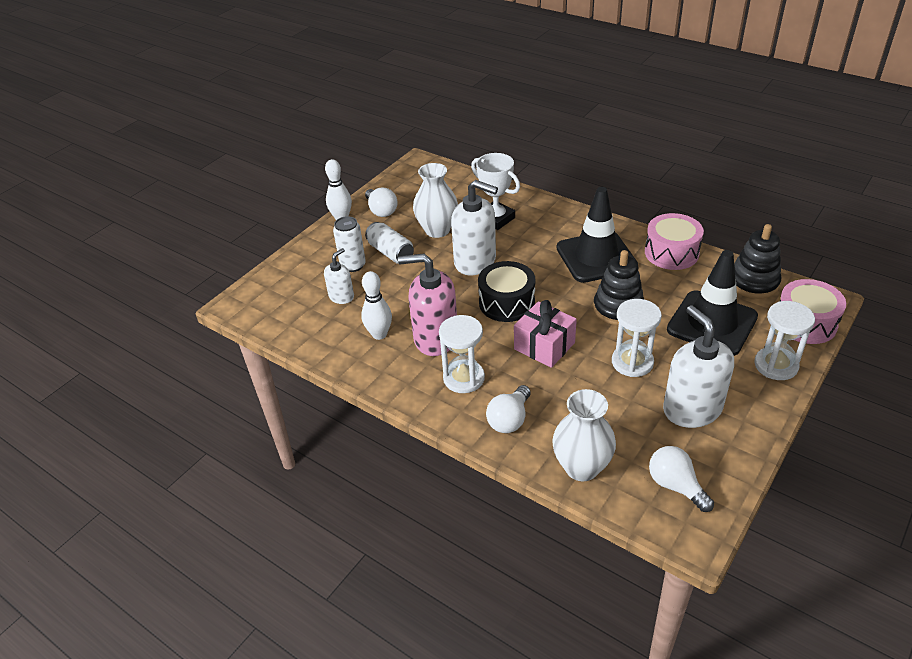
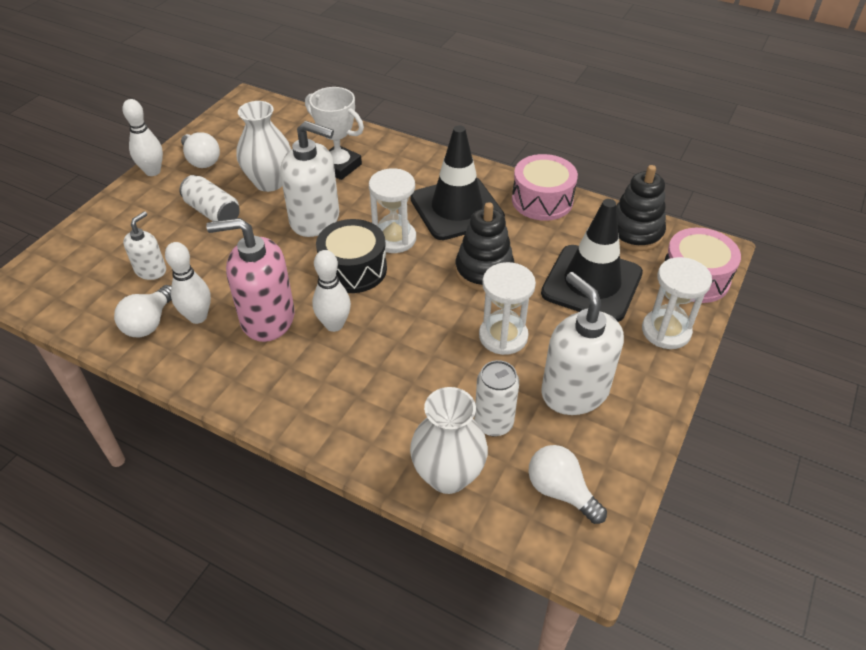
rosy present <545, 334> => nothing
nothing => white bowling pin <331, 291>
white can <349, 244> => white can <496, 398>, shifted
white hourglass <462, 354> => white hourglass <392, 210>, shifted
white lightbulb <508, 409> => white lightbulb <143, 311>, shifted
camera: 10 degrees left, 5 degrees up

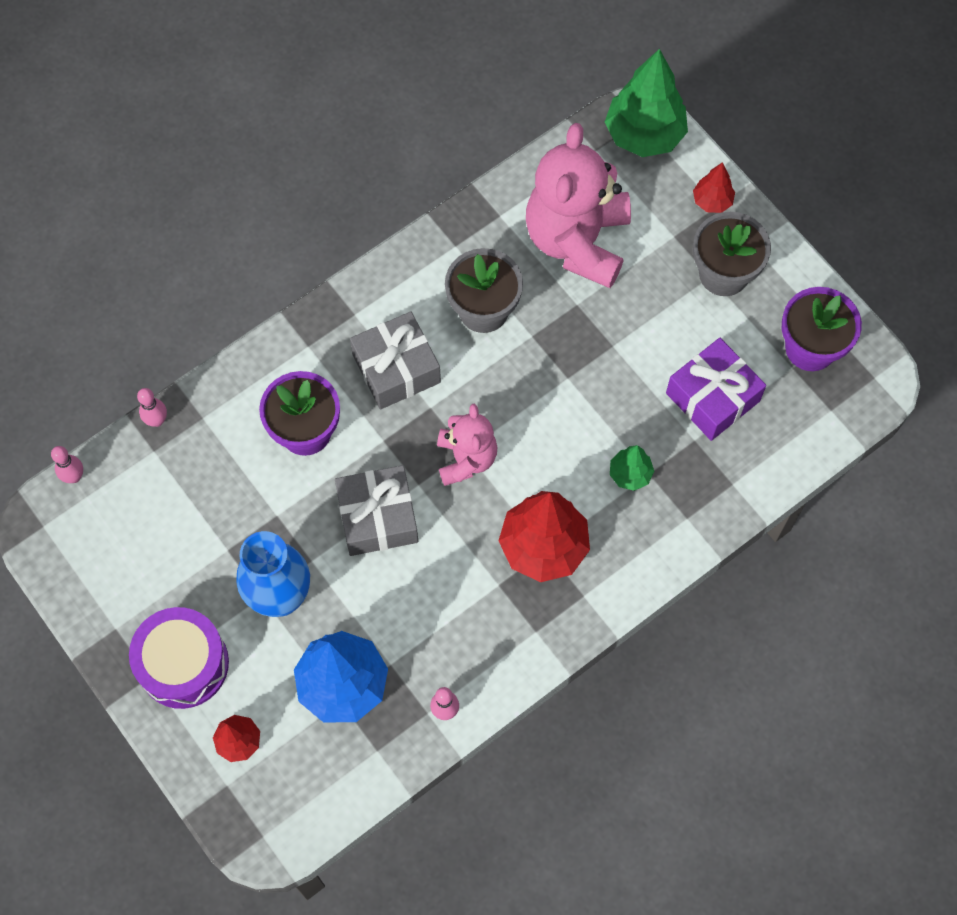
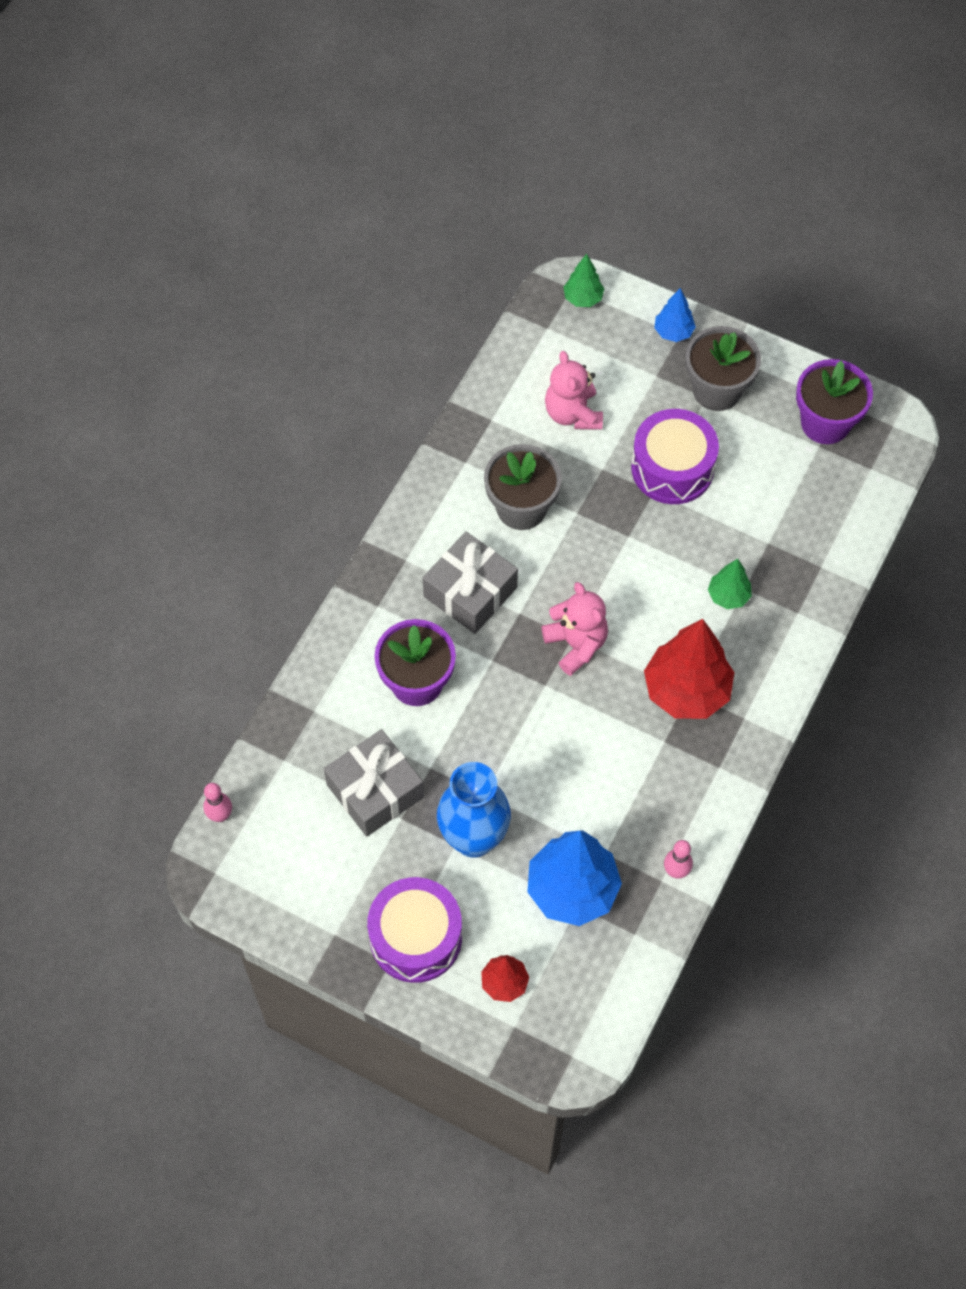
rosy bowling pin <152, 407> => nothing
purple present <716, 389> => nothing
nothing => purple snare drum <675, 456>
grey present <376, 510> => grey present <374, 783>, shifted
crimson fir tree <714, 187> => cobalt fir tree <675, 315>
rosy teddy bear <578, 205> => rosy teddy bear <574, 390>, x0.55
leaf-green fir tree <646, 103> => leaf-green fir tree <583, 280>, x0.50
camera: 25 degrees left, 5 degrees down

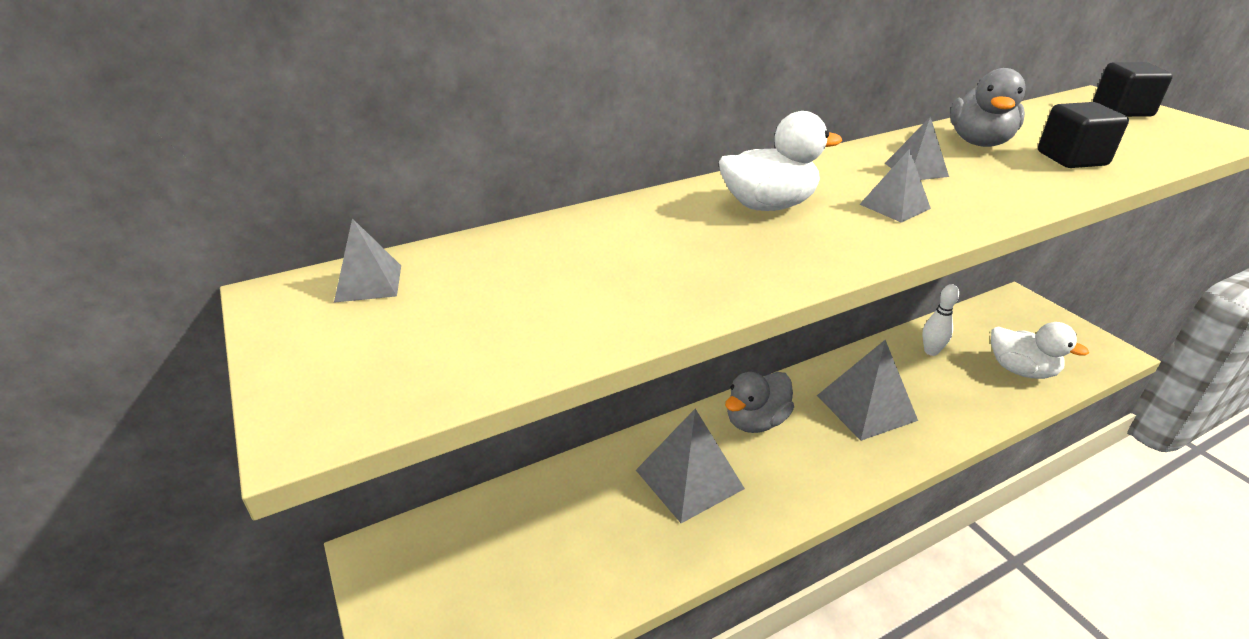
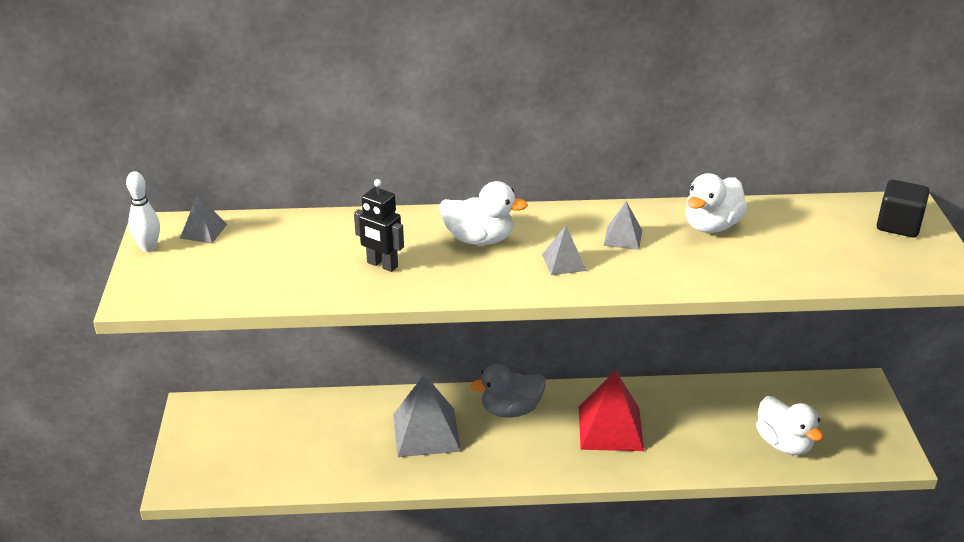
ebony cube <1083, 135> => nothing
nothing => ebony robot <379, 225>
white bowling pin <940, 320> => white bowling pin <143, 211>, shifted
grey pyramid <867, 390> => crimson pyramid <611, 410>
grey duck <988, 107> => white duck <716, 203>
camera: 25 degrees right, 0 degrees up

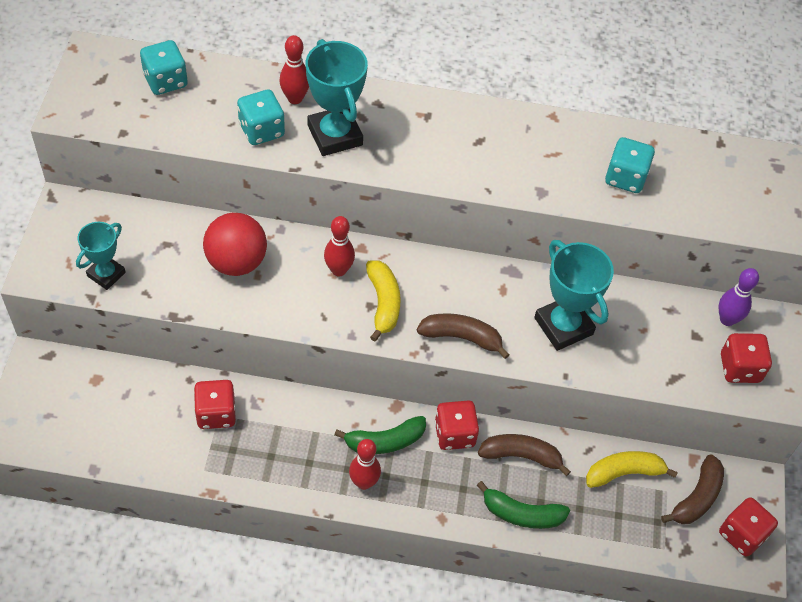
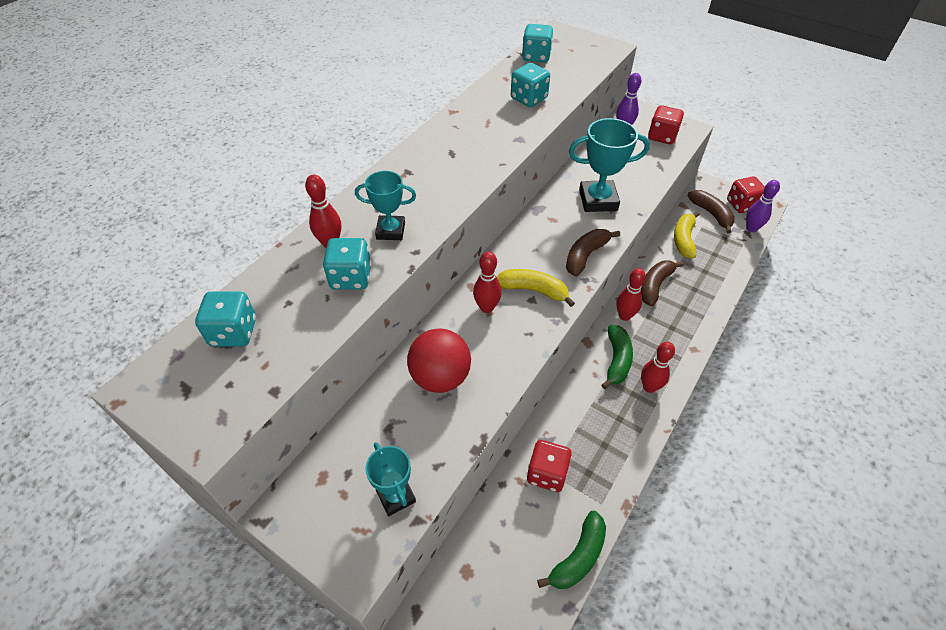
nothing => aqua dice <537, 43>
nothing => purple bowling pin <763, 206>
leaf-green banana fruit <523, 505> => leaf-green banana fruit <571, 550>, shifted
crimson dice <457, 425> => crimson bowling pin <631, 294>
aqua trophy <337, 97> => aqua trophy <385, 205>, x0.62
camera: 60 degrees left, 5 degrees down

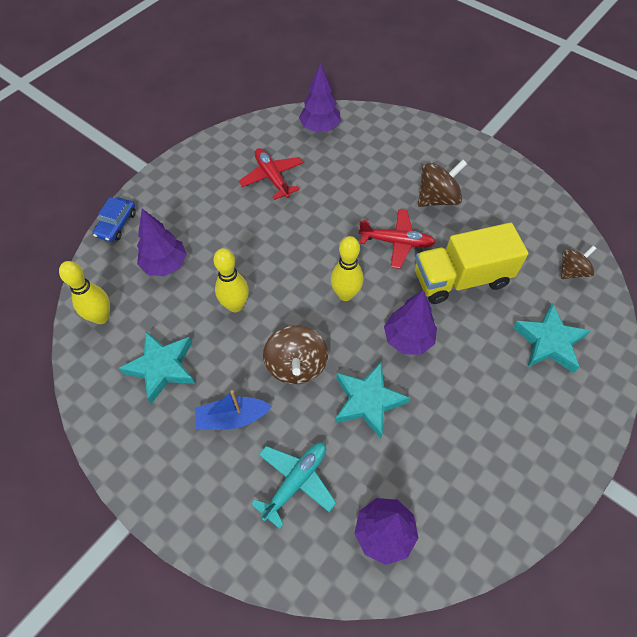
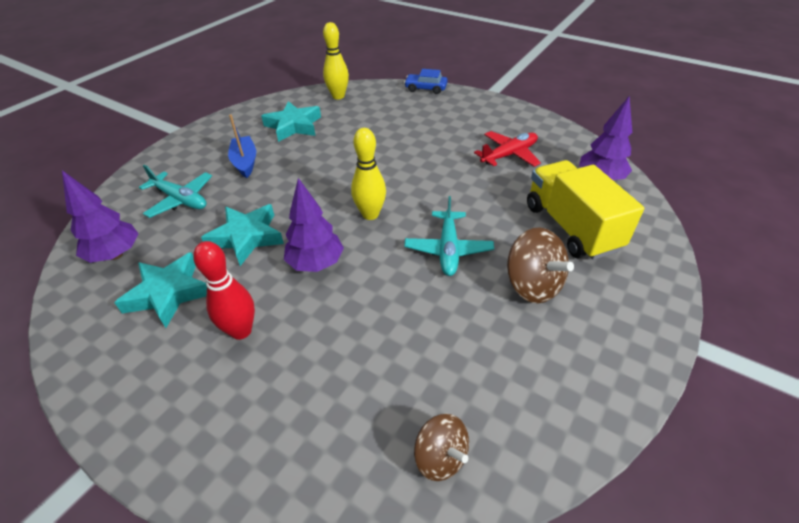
purple fir tree <162, 242> => nothing
yellow bowling pin <231, 280> => nothing
russet whirligig <295, 354> => nothing
nothing => crimson bowling pin <224, 290>
yellow truck <471, 263> => yellow truck <585, 210>, shifted
aqua star <552, 338> => aqua star <160, 290>, shifted
crimson plane <397, 239> => aqua plane <449, 236>
camera: 85 degrees right, 15 degrees down

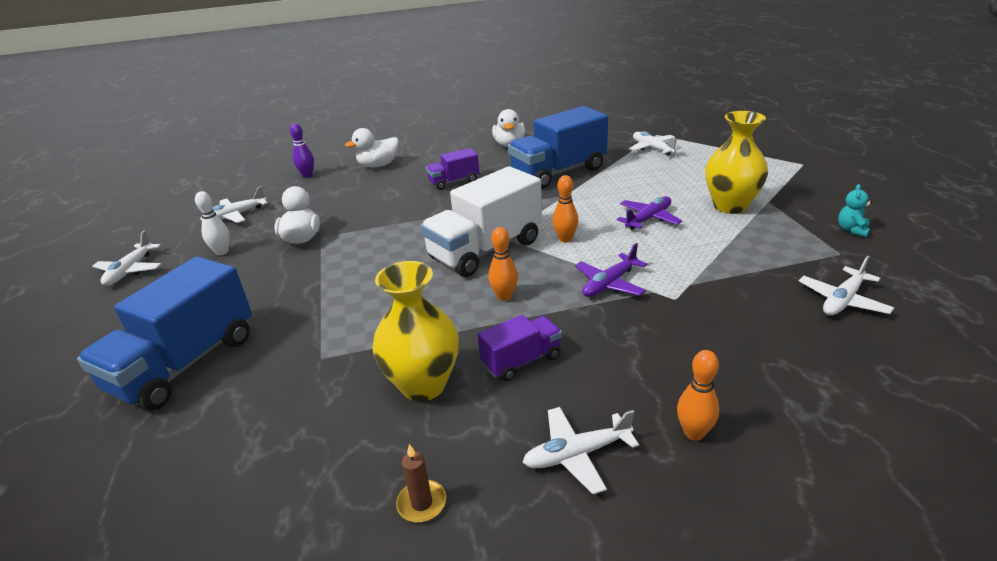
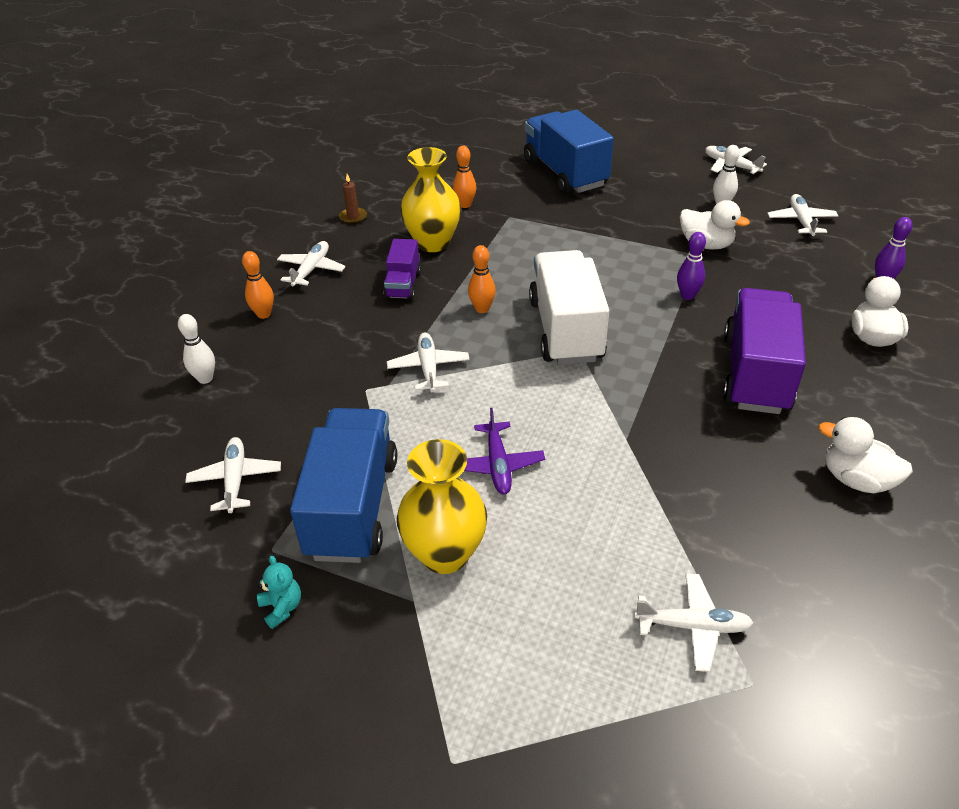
nothing => white bowling pin <196, 349>
nothing => purple bowling pin <691, 266>
cobalt truck <558, 147> => cobalt truck <343, 485>, shifted
orange-coloured bowling pin <565, 209> => orange-coloured bowling pin <464, 177>, shifted
purple plane <611, 270> => white plane <428, 362>
purple truck <453, 169> => purple truck <764, 351>, x1.93
camera: 125 degrees right, 10 degrees up

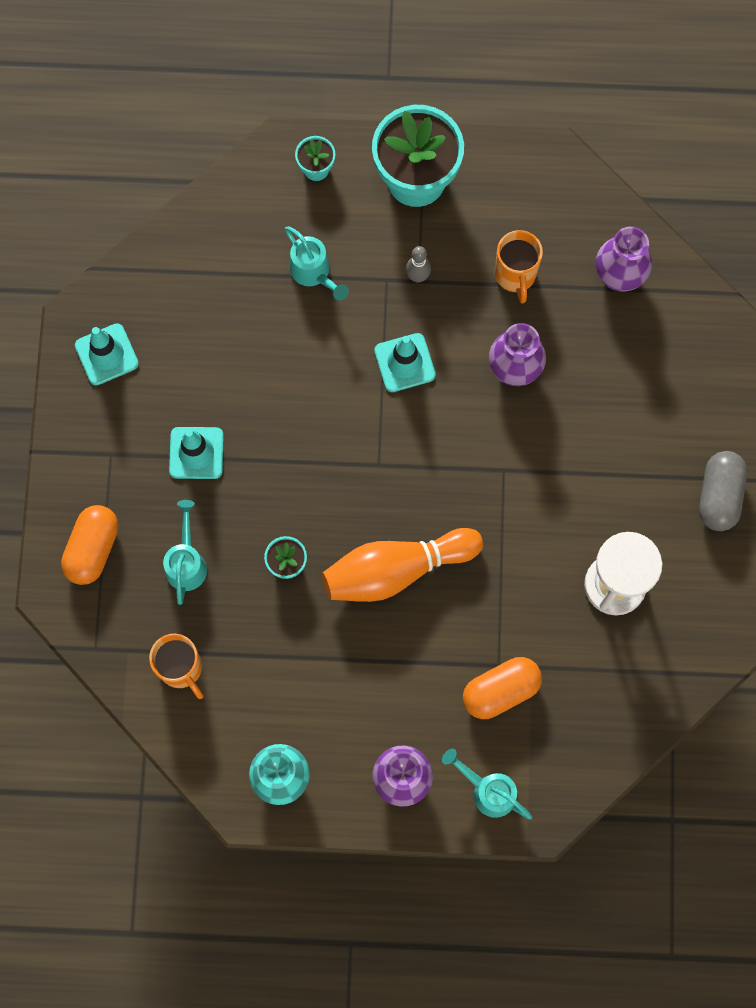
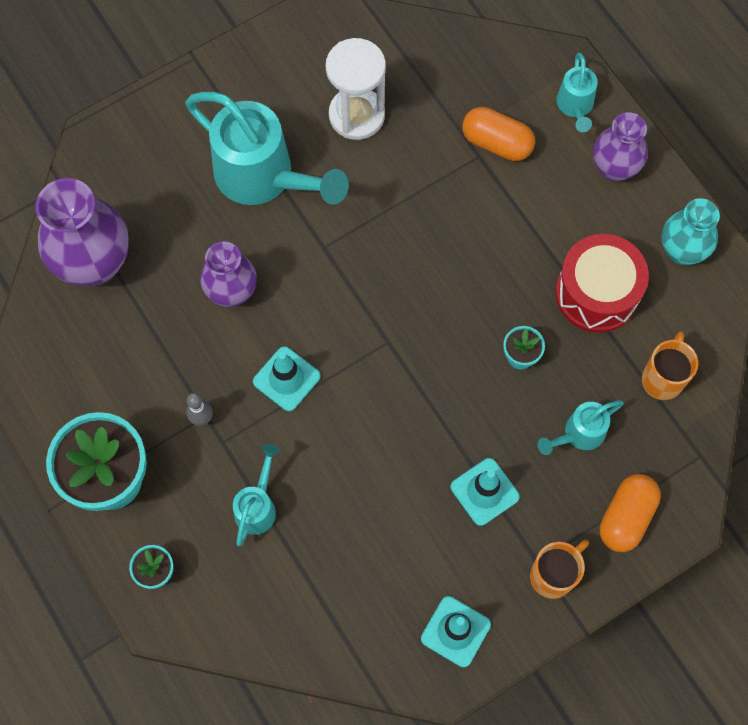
orange-coloured bowling pin <402, 565> => nothing
grey pill <723, 491> => nothing
nothing => aqua watering pot <267, 148>
nothing => crimson snare drum <602, 283>
orange-coloured coffee mug <519, 266> => orange-coloured coffee mug <559, 569>, shifted
orange-coloured pill <89, 545> => orange-coloured pill <630, 513>, 45 degrees counterclockwise
purple flower vase <624, 259> => purple flower vase <82, 232>, x1.59
camera: 125 degrees left, 5 degrees down

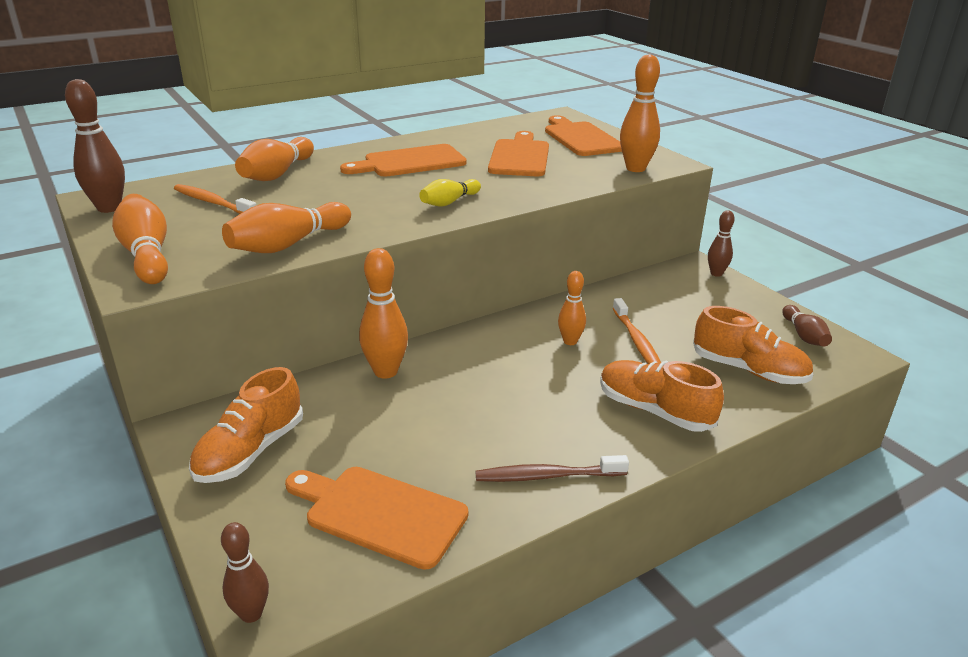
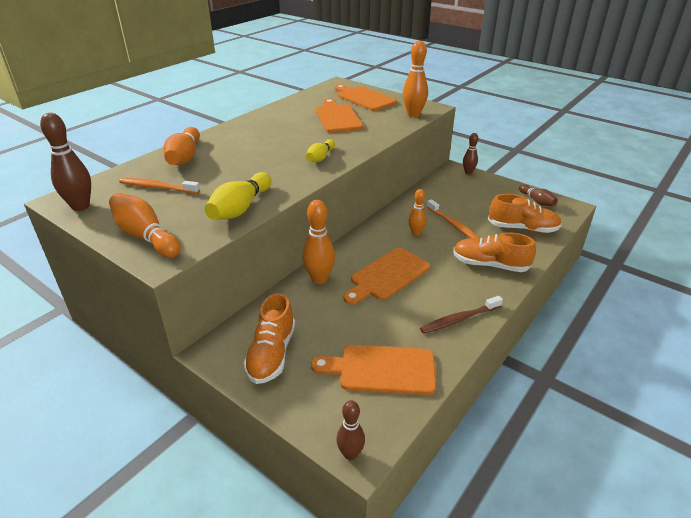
orange-coloured cutting board <403, 160> => orange-coloured cutting board <386, 276>, shifted
orange-coloured bowling pin <286, 227> => yellow bowling pin <238, 196>
camera: 20 degrees left, 5 degrees up

